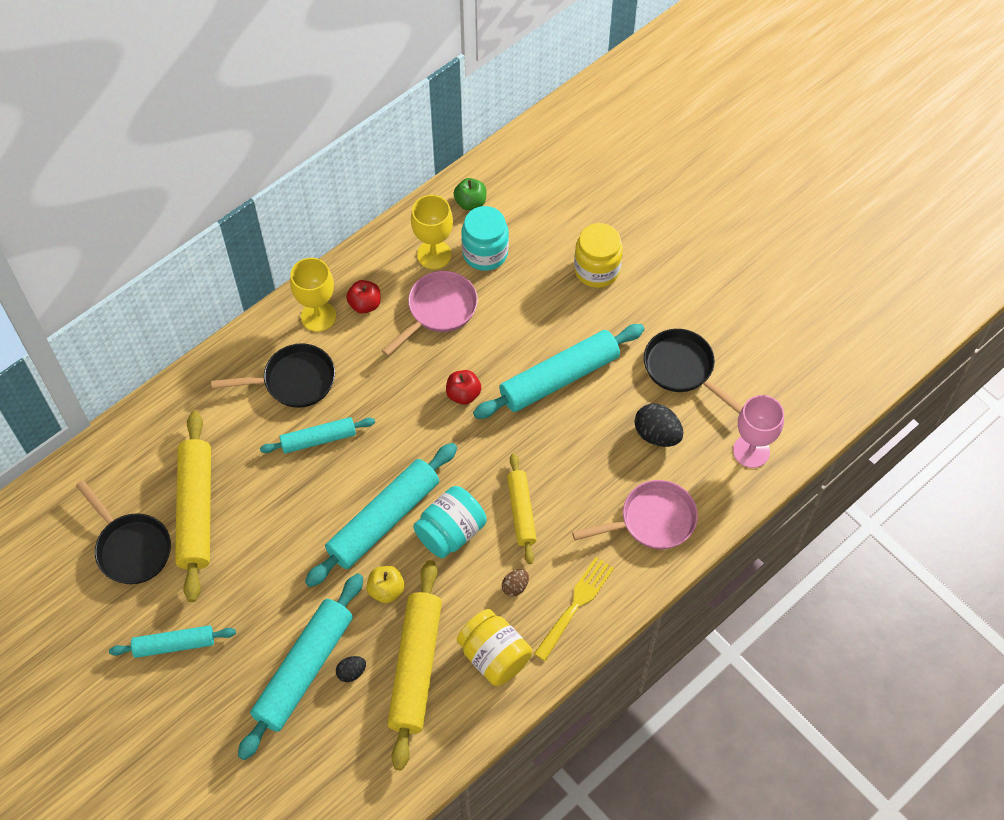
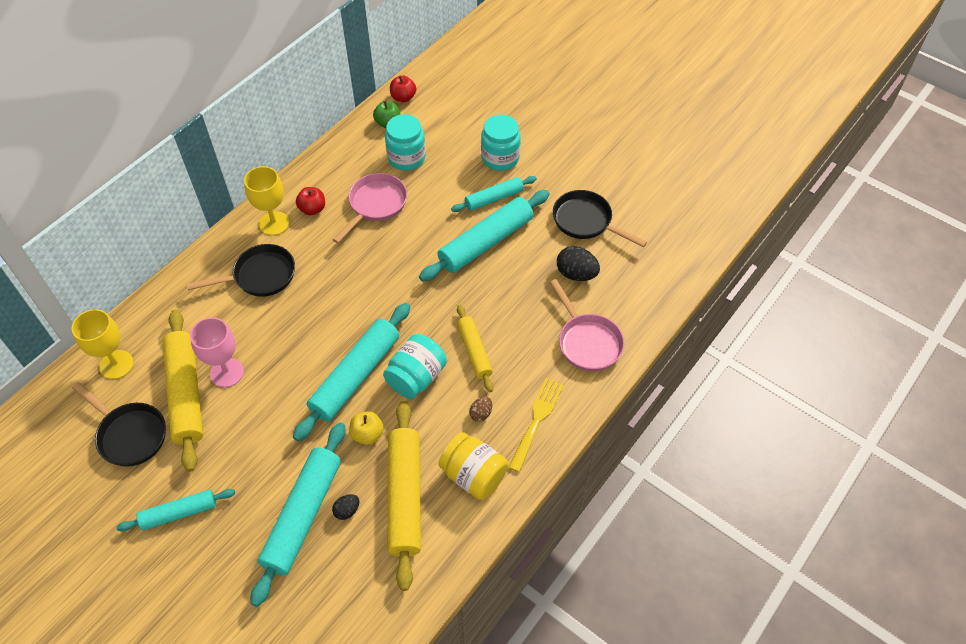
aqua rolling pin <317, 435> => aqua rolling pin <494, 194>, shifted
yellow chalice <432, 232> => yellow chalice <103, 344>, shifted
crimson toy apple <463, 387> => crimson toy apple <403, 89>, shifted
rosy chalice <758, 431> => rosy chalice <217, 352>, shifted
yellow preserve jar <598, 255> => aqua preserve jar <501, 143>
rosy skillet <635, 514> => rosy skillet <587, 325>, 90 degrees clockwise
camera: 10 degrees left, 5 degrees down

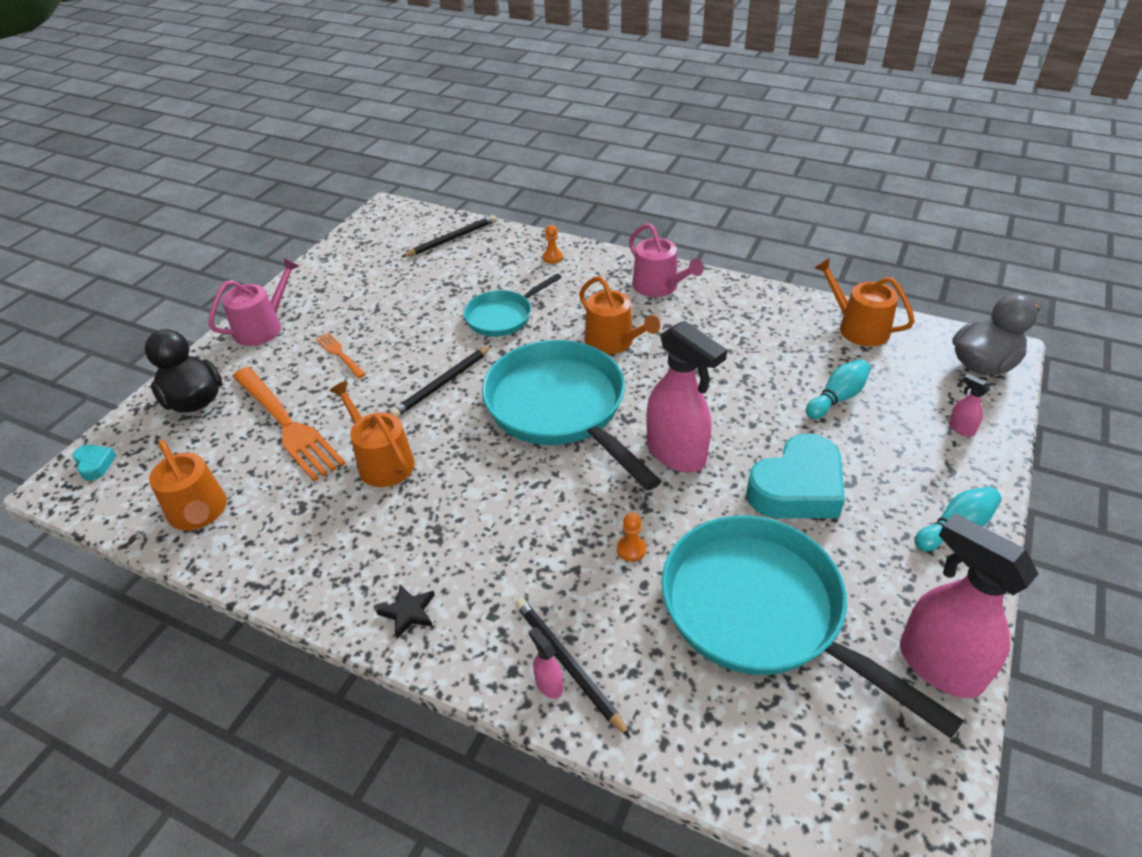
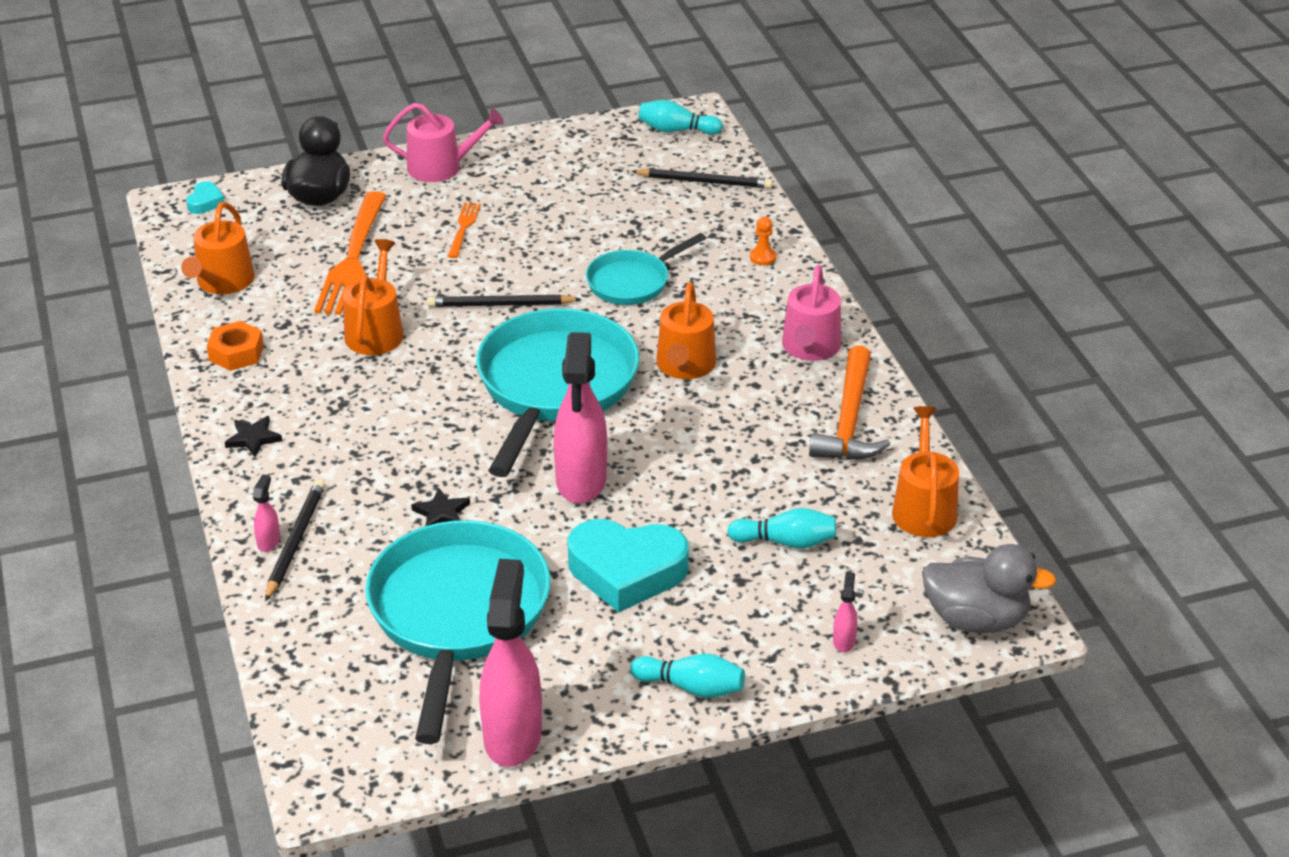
nothing => orange-coloured nut <235, 346>
nothing => aqua bowling pin <680, 117>
nothing => orange-coloured carpenter's hammer <849, 403>
orange-coloured game pawn <631, 537> => ebony star <440, 507>
aqua skillet <512, 305> => aqua skillet <646, 269>, 45 degrees counterclockwise
camera: 45 degrees right, 5 degrees down

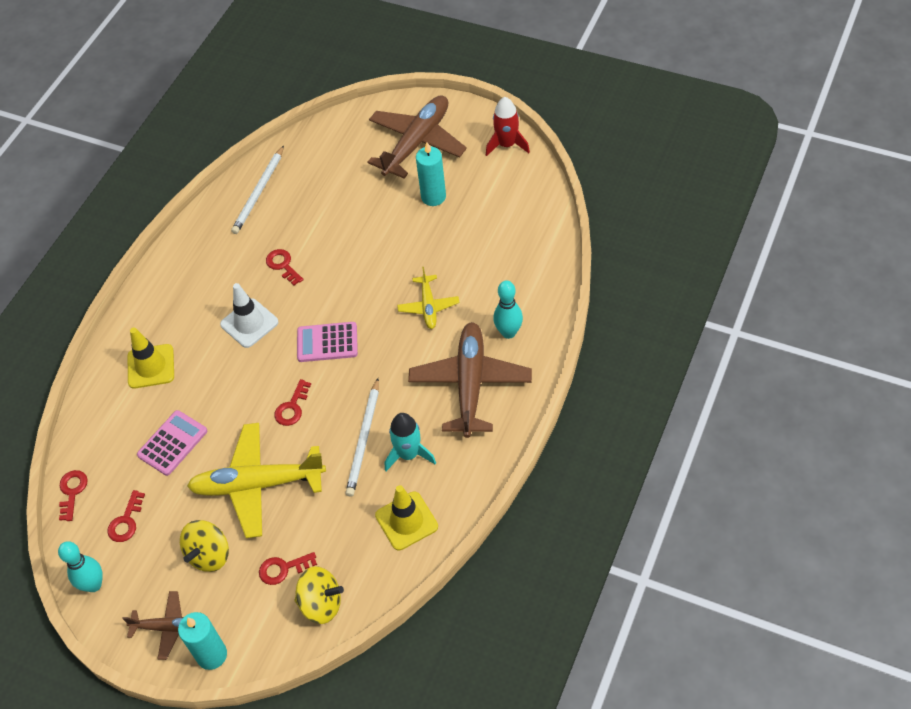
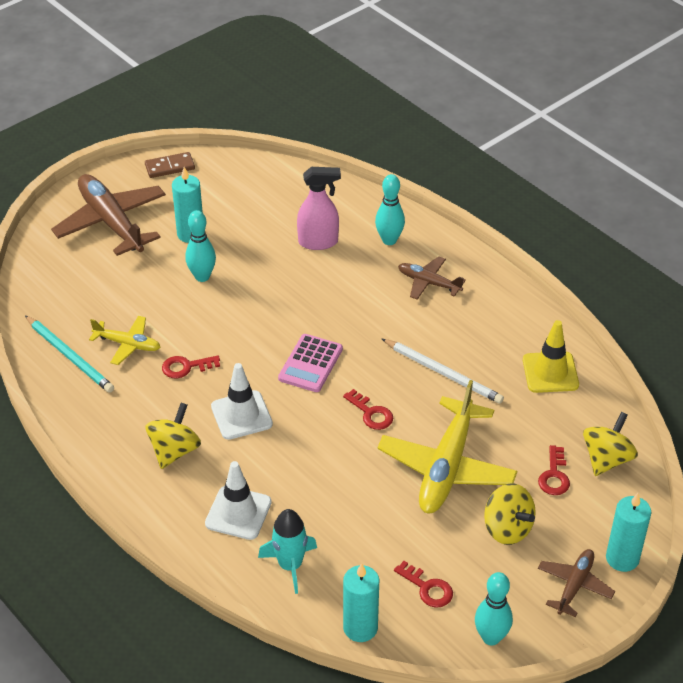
rosy pocket calculator <172, 443> => nothing
nothing => yellow whirligig <173, 436>
nothing => aqua bowling pin <200, 246>
nothing => rosy spray cleaner <319, 208>
aqua toy rocket <410, 442> => aqua toy rocket <287, 551>, shifted
yellow plane <428, 298> => yellow plane <124, 340>, shifted
crimson door key <73, 495> => aqua pillar candle <361, 602>
crimson toy rocket <508, 126> => russet domino piece <170, 165>
yellow road cone <151, 358> => white road cone <238, 500>
white lead pencil <257, 190> => aqua lead pencil <69, 354>
russet plane <470, 380> => russet plane <432, 278>, x0.53
camera: 70 degrees left, 10 degrees down

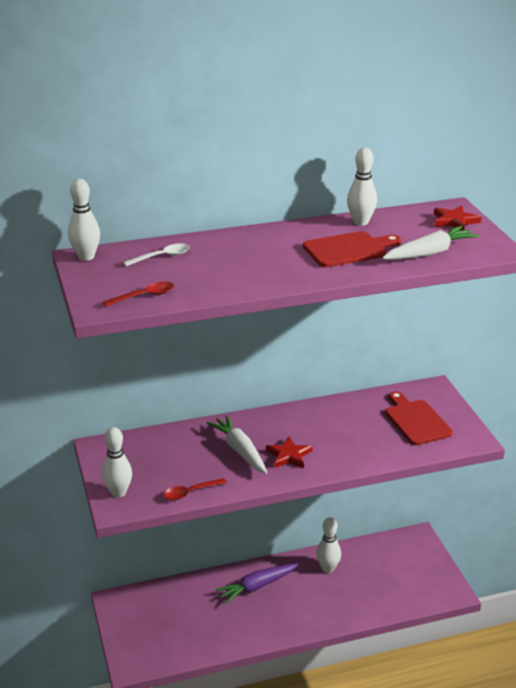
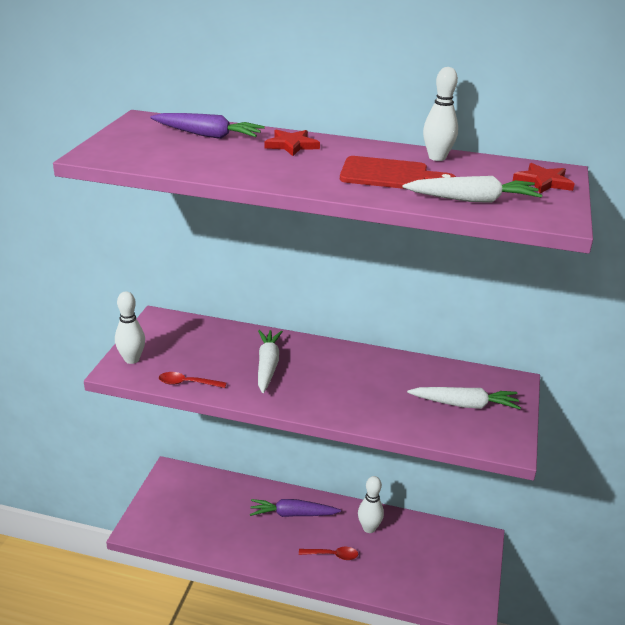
white bowling pin <84, 220> => nothing
crimson spoon <138, 294> => crimson spoon <328, 553>, shifted
crimson star <289, 452> => crimson star <292, 143>, shifted
white spoon <156, 254> => purple toy carrot <207, 126>
crimson cutting board <419, 418> => white toy carrot <464, 398>
camera: 30 degrees right, 0 degrees up

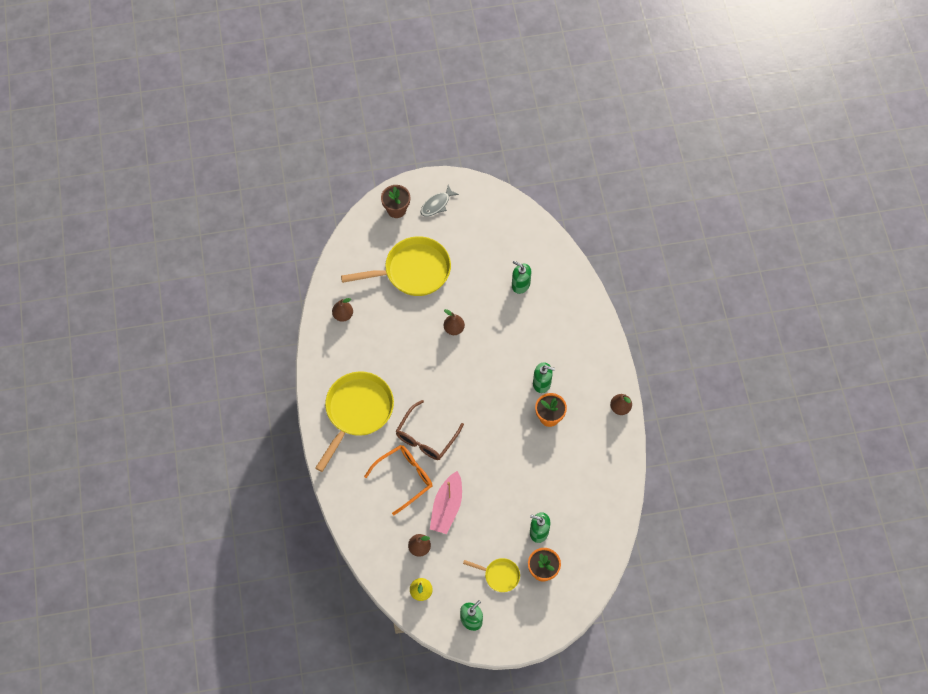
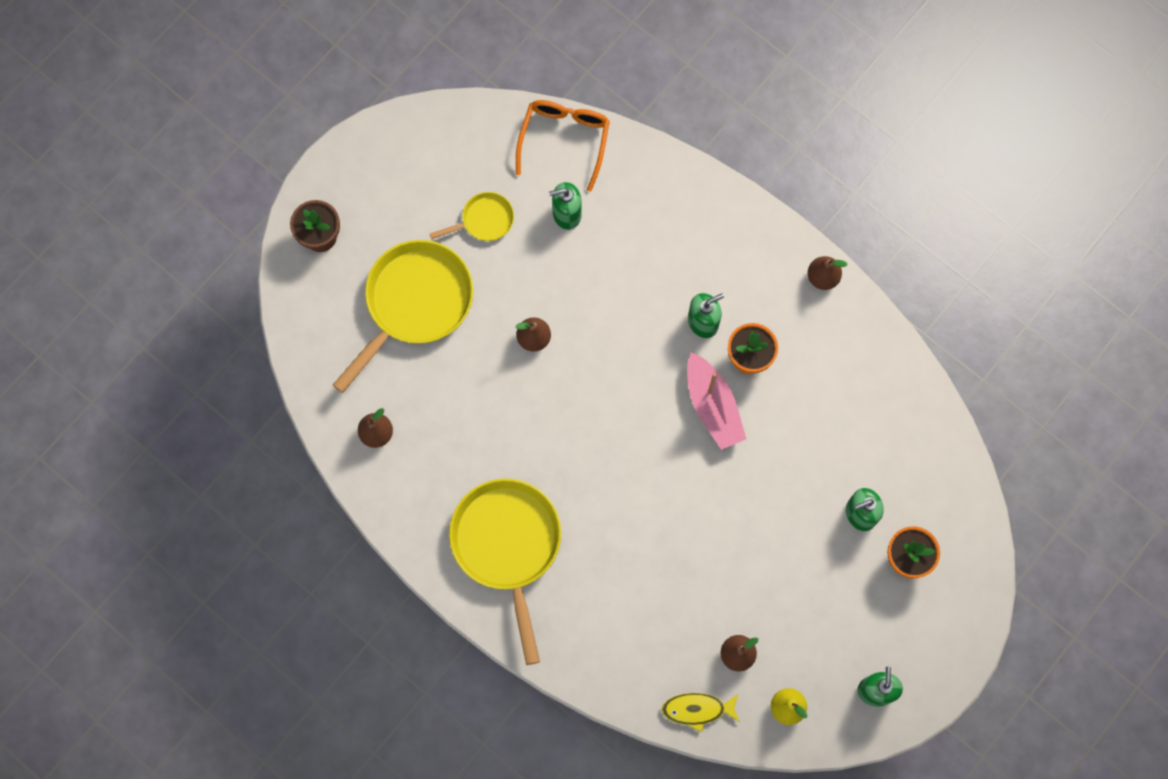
russet glasses <429, 430> => nothing
grey fish figure <440, 201> => nothing
nothing => yellow fish figure <701, 712>
orange-coloured glasses <398, 480> => orange-coloured glasses <563, 146>, shifted
rosy boat <446, 502> => rosy boat <716, 401>, shifted
yellow skillet <491, 575> => yellow skillet <472, 216>, shifted
camera: 40 degrees left, 10 degrees up

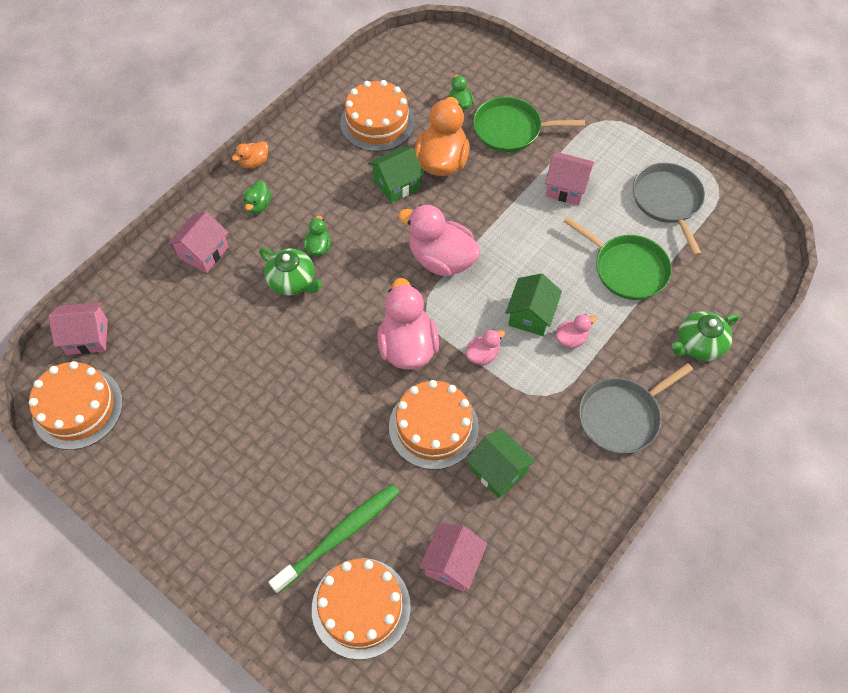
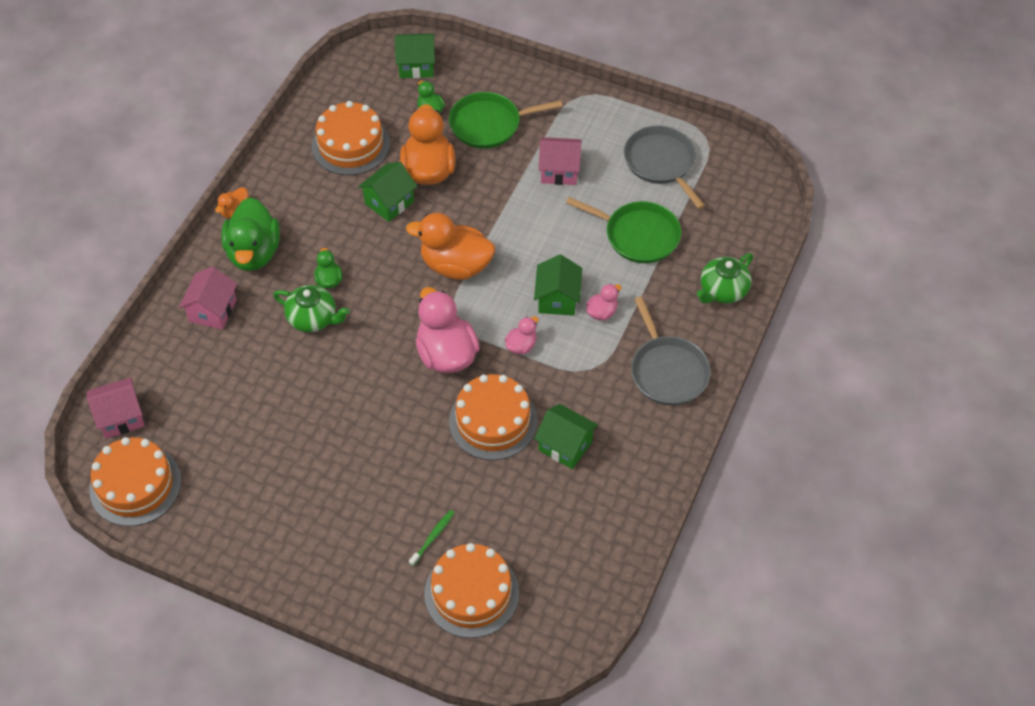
rosy toy house <453, 557> => nothing
nothing => leaf-green toy house <415, 55>
rosy duck <439, 240> => orange-coloured duck <450, 246>
grey skillet <636, 408> => grey skillet <671, 351>, 60 degrees counterclockwise
leaf-green duck <257, 197> => leaf-green duck <250, 234>, x2.08
leaf-green tooth brush <334, 538> => leaf-green tooth brush <431, 538>, x0.47
camera: 15 degrees left, 5 degrees down

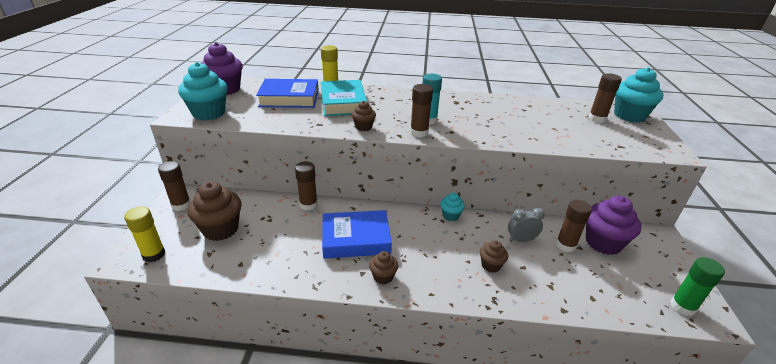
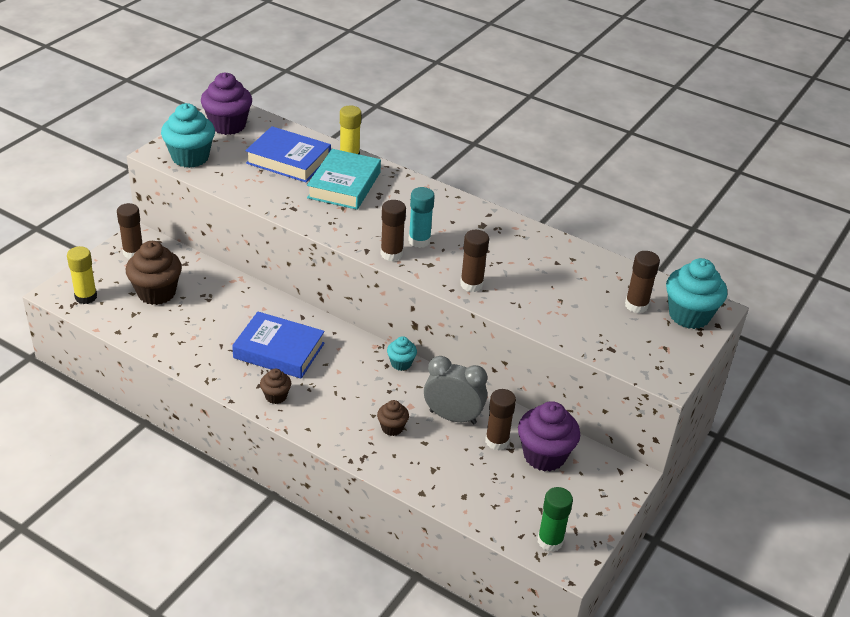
russet cupcake <364, 116> => nothing
russet glue <306, 186> => russet glue <474, 261>, shifted
grey bedside clock <526, 225> => grey bedside clock <455, 390>, x1.55
camera: 25 degrees right, 5 degrees up

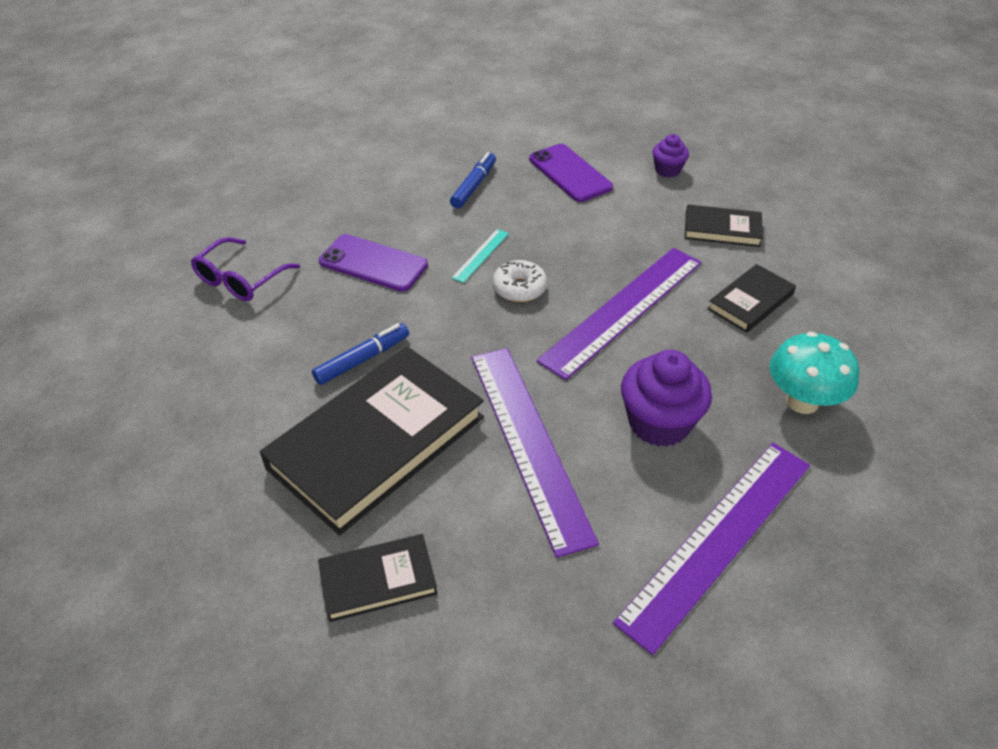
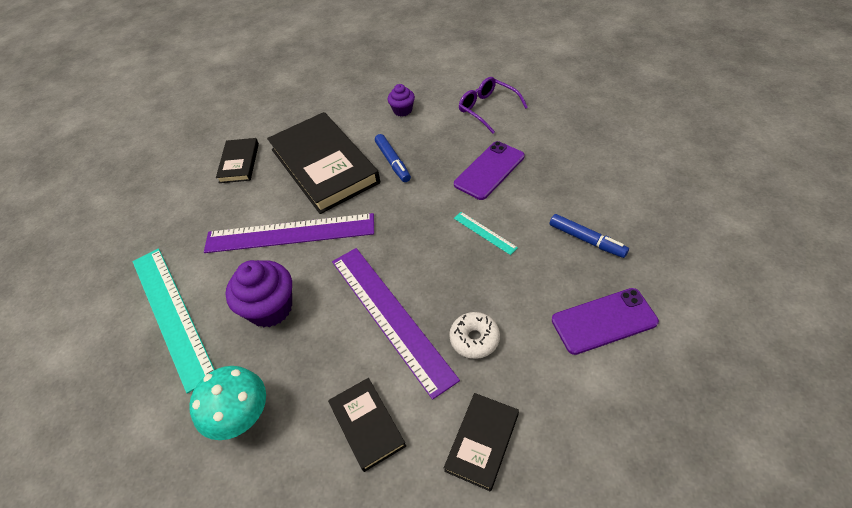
white glazed donut <520, 281> => white glazed donut <474, 335>, shifted
purple cupcake <670, 156> => purple cupcake <401, 100>, shifted
purple straightedge <711, 549> => aqua straightedge <173, 321>
camera: 110 degrees right, 5 degrees up

